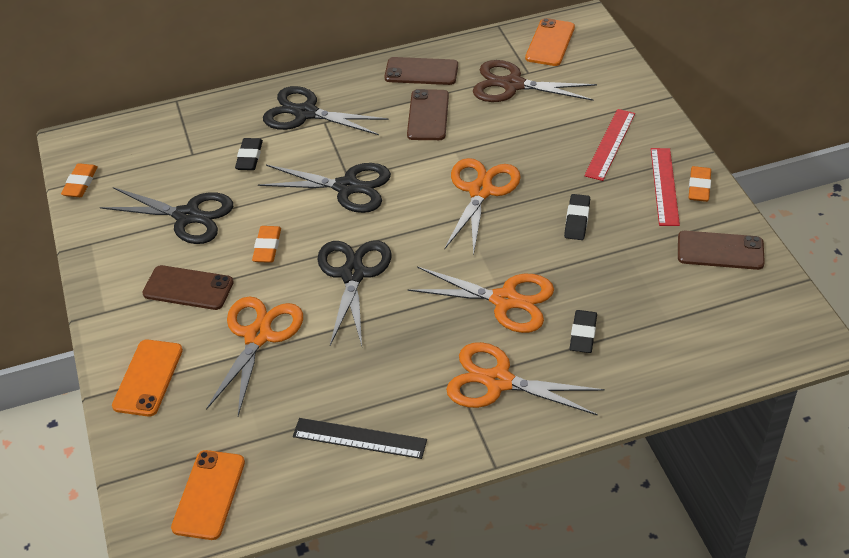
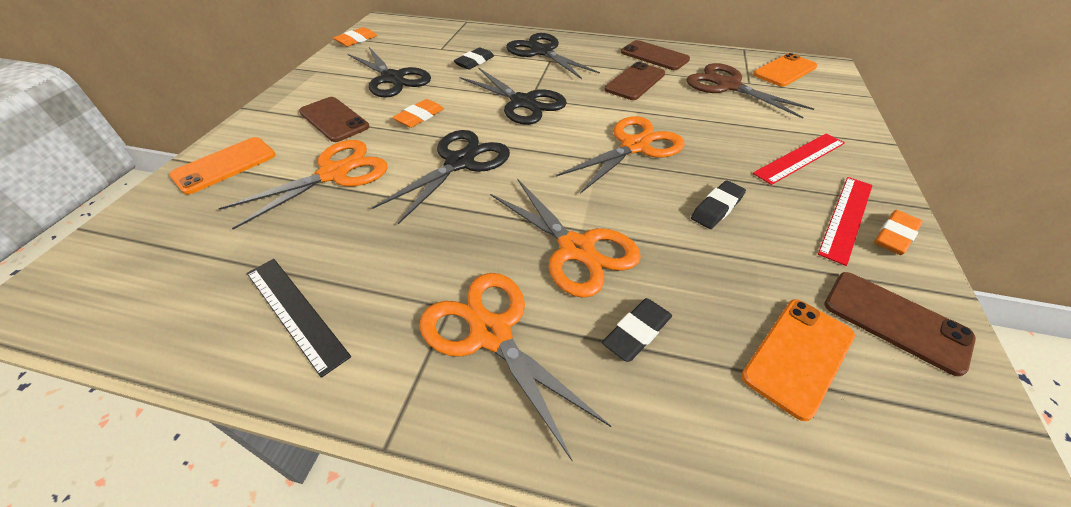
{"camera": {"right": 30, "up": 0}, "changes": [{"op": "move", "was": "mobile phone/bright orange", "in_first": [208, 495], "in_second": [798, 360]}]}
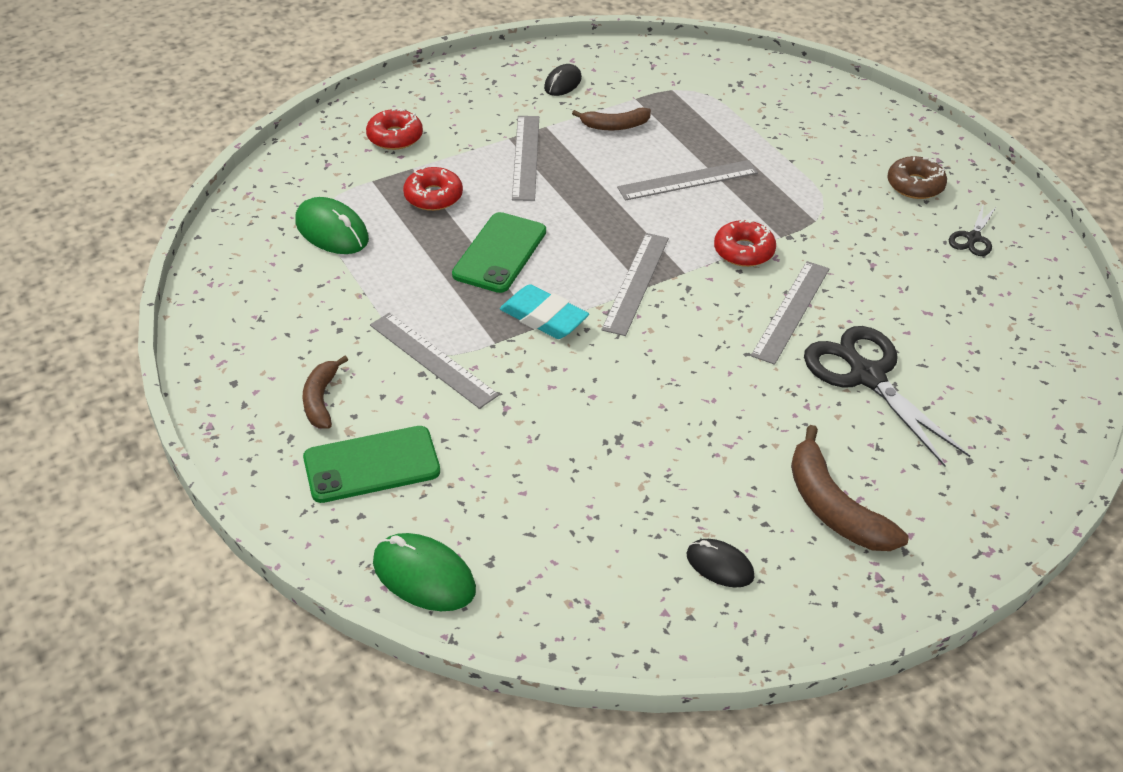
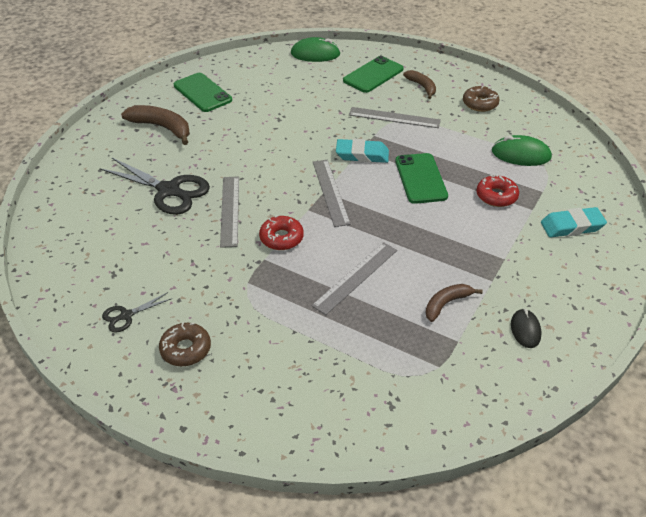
{"camera": {"right": 150, "up": 0}, "changes": [{"op": "replace", "was": "donut/scarlet", "now": "pencil eraser/turquoise", "in_first": [394, 129], "in_second": [574, 222]}, {"op": "delete", "was": "measuring stick/grey", "in_first": [525, 158]}, {"op": "replace", "was": "PC mouse/jet-black", "now": "mobile phone/green", "in_first": [720, 563], "in_second": [203, 92]}, {"op": "rotate", "was": "pair of scissors/jet-black", "in_first": [973, 229], "in_second": [136, 312], "clockwise": -120}, {"op": "insert", "now": "donut/russet", "in_second": [481, 99]}]}
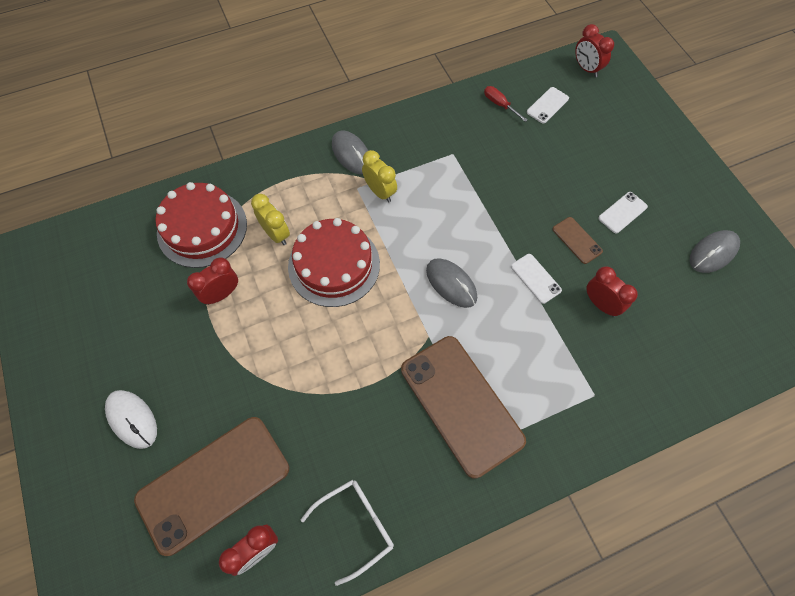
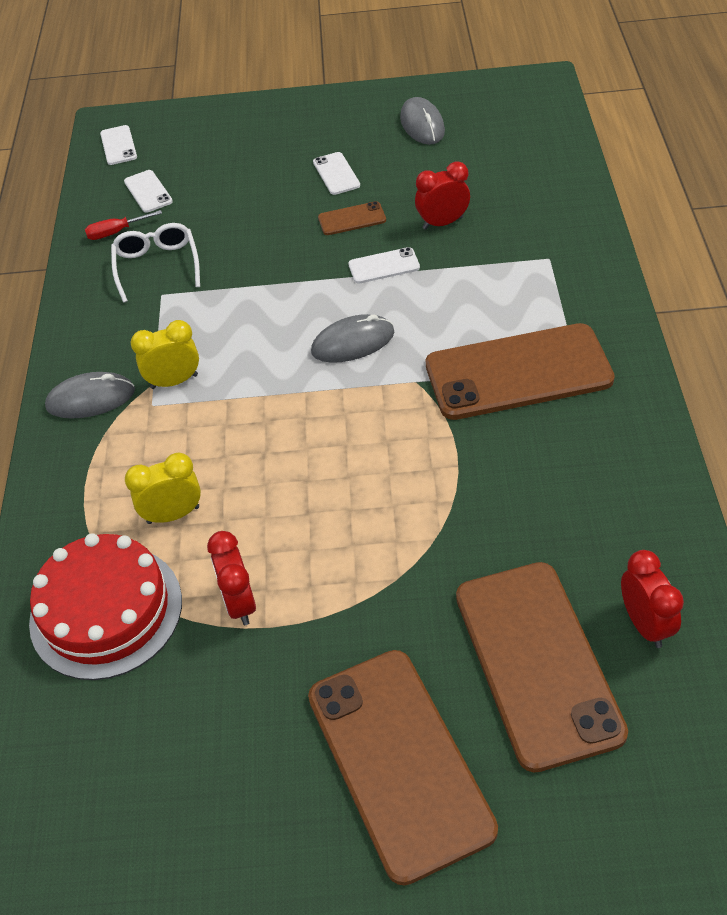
{"camera": {"right": -65, "up": -15}, "changes": [{"op": "replace", "was": "PC mouse/pure white", "now": "mobile phone/russet", "in_first": [131, 419], "in_second": [403, 768]}, {"op": "delete", "was": "gateau/scarlet", "in_first": [334, 262]}, {"op": "move", "was": "eyeglasses/pure white", "in_first": [347, 533], "in_second": [155, 263]}, {"op": "replace", "was": "bedside clock/scarlet", "now": "mobile phone/pure white", "in_first": [594, 50], "in_second": [118, 145]}]}
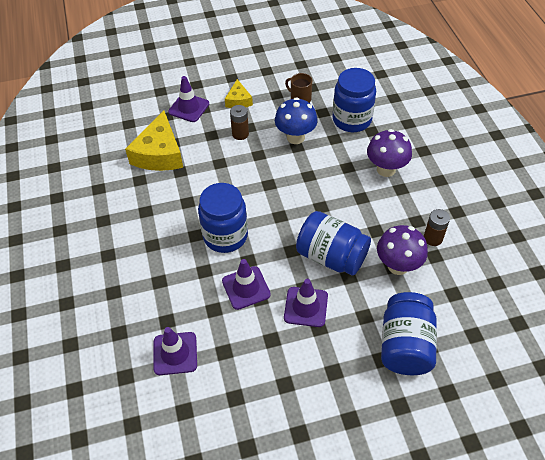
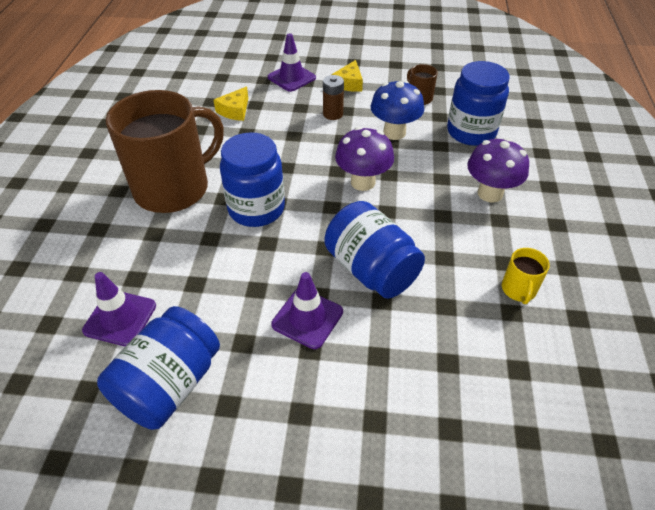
{"camera": {"right": 20, "up": -5}, "changes": [{"op": "resize", "was": "piece of cheese/golden", "in_first": [154, 141], "in_second": [230, 103], "ratio": 0.54}, {"op": "delete", "was": "traffic cone/royal purple", "in_first": [246, 284]}, {"op": "move", "was": "toadstool/royal purple", "in_first": [402, 250], "in_second": [364, 159]}, {"op": "move", "was": "jar/cobalt", "in_first": [409, 333], "in_second": [158, 368]}, {"op": "replace", "was": "power cell/russet", "now": "mug/golden", "in_first": [437, 227], "in_second": [526, 276]}, {"op": "insert", "now": "mug/russet", "in_second": [165, 151]}]}
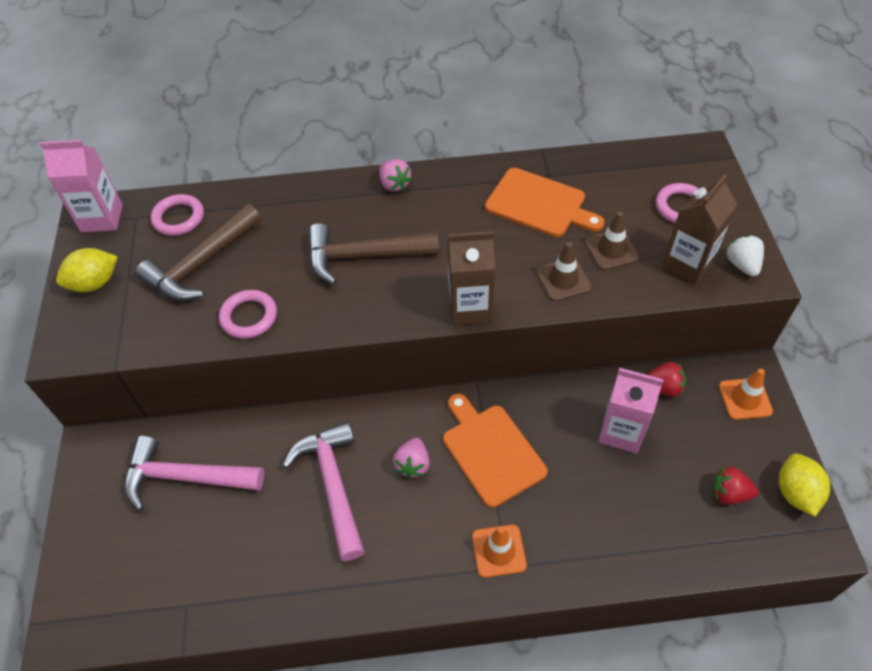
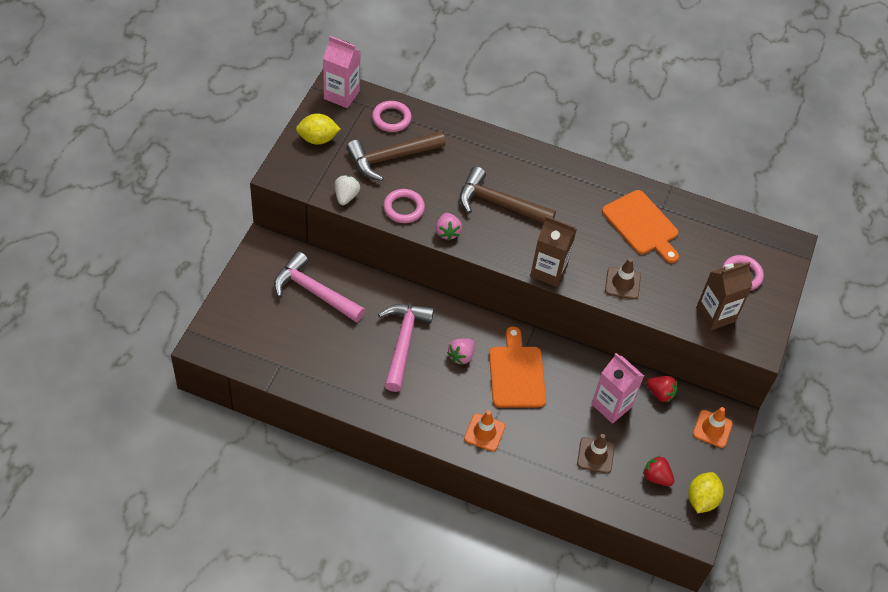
{"camera": {"right": 20, "up": 0}, "changes": [{"op": "move", "was": "berry/pink", "in_first": [395, 175], "in_second": [449, 226]}, {"op": "move", "was": "traffic cone/russet", "in_first": [612, 240], "in_second": [596, 454]}, {"op": "move", "was": "berry/pure white", "in_first": [745, 256], "in_second": [347, 190]}]}
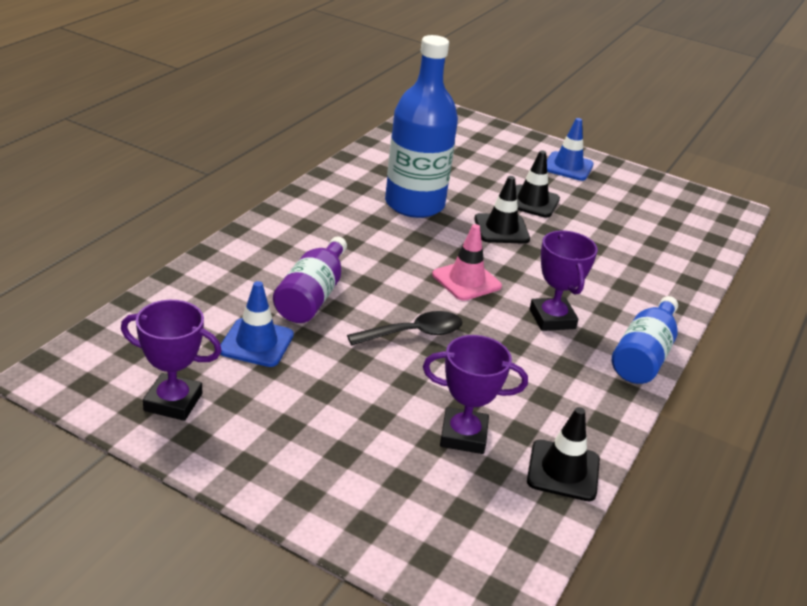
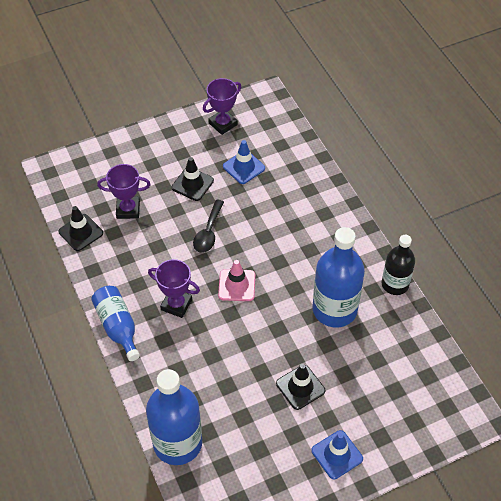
{"camera": {"right": 130, "up": 20}, "changes": [{"op": "delete", "was": "bottle/royal purple", "in_first": [310, 280]}, {"op": "rotate", "was": "trophy/royal purple", "in_first": [475, 394], "in_second": [124, 191], "clockwise": 45}, {"op": "move", "was": "traffic cone/jet-black", "in_first": [502, 210], "in_second": [193, 179]}, {"op": "insert", "now": "bottle/cobalt", "in_second": [174, 417]}, {"op": "insert", "now": "bottle/jet-black", "in_second": [398, 265]}]}
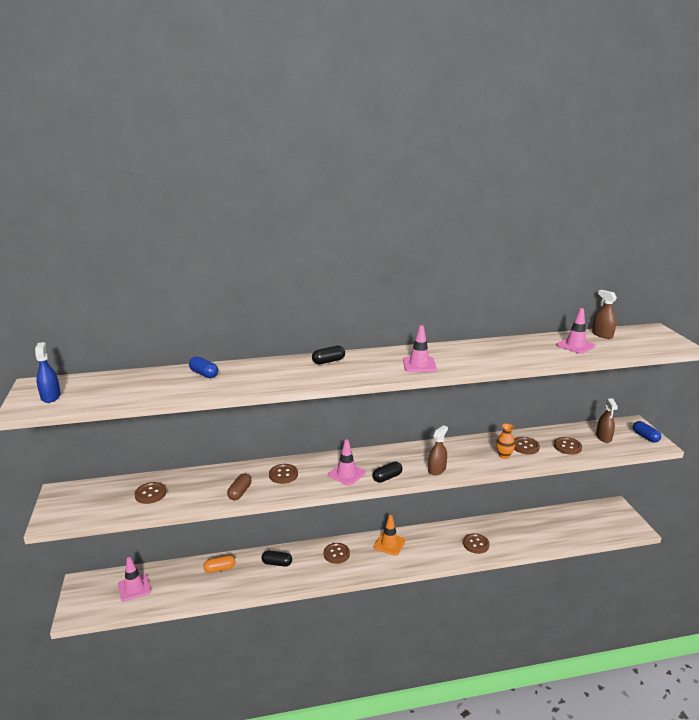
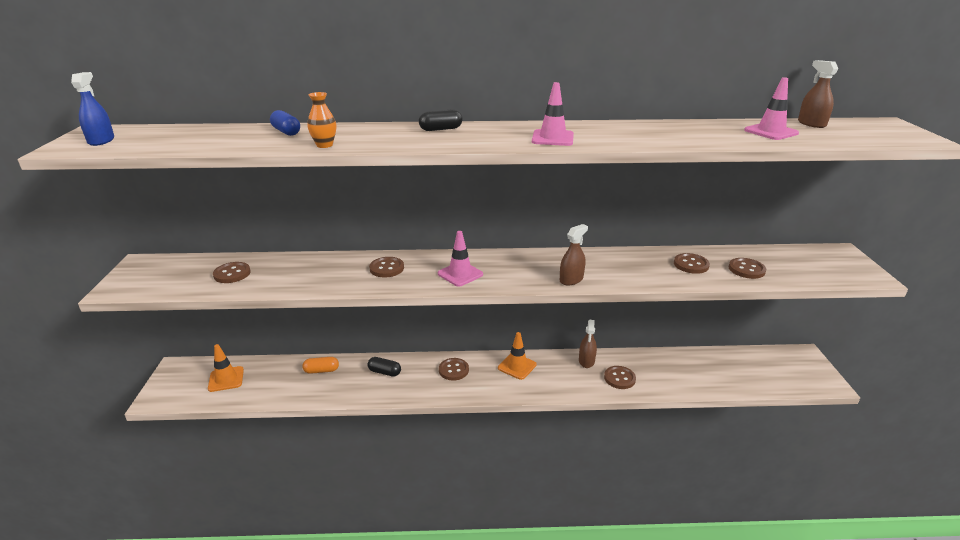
{"camera": {"right": 10, "up": 5}, "changes": [{"op": "recolor", "was": "traffic cone/pink", "now": "traffic cone/bright orange", "in_first": [134, 579], "in_second": [226, 368]}, {"op": "delete", "was": "capsule/russet", "in_first": [239, 487]}, {"op": "delete", "was": "capsule/jet-black", "in_first": [388, 472]}, {"op": "move", "was": "flower vase/bright orange", "in_first": [505, 441], "in_second": [321, 120]}, {"op": "move", "was": "sprayer/russet", "in_first": [607, 420], "in_second": [588, 344]}, {"op": "delete", "was": "capsule/cobalt", "in_first": [647, 432]}]}
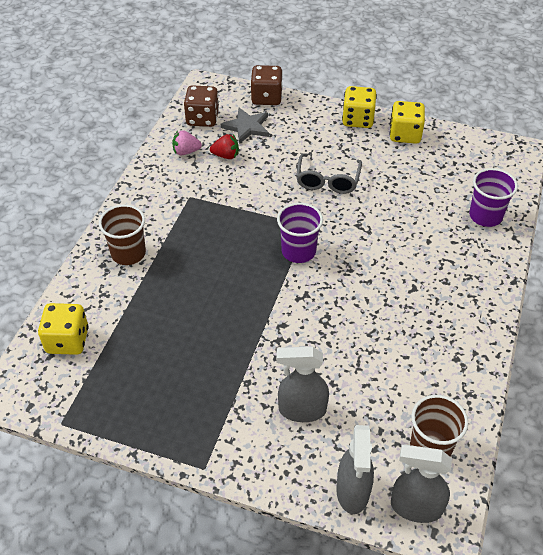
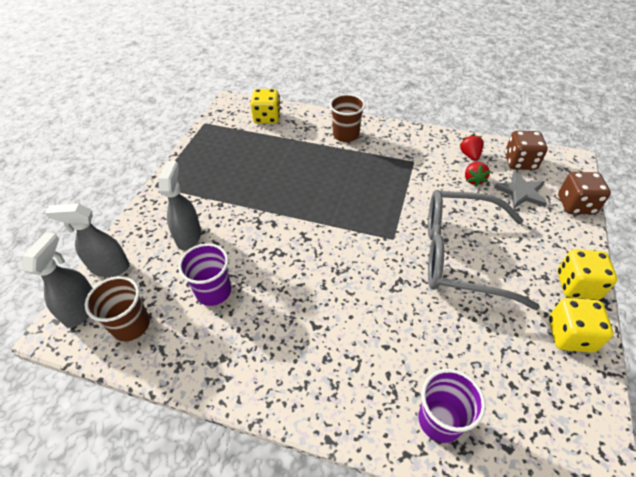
{"camera": {"right": 90, "up": 0}, "changes": [{"op": "recolor", "was": "berry/pink", "now": "berry/scarlet", "in_first": [187, 142], "in_second": [471, 147]}, {"op": "move", "was": "beaker/royal purple", "in_first": [300, 233], "in_second": [204, 274]}, {"op": "resize", "was": "eyeglasses/grey", "in_first": [329, 173], "in_second": [484, 250], "ratio": 1.83}]}
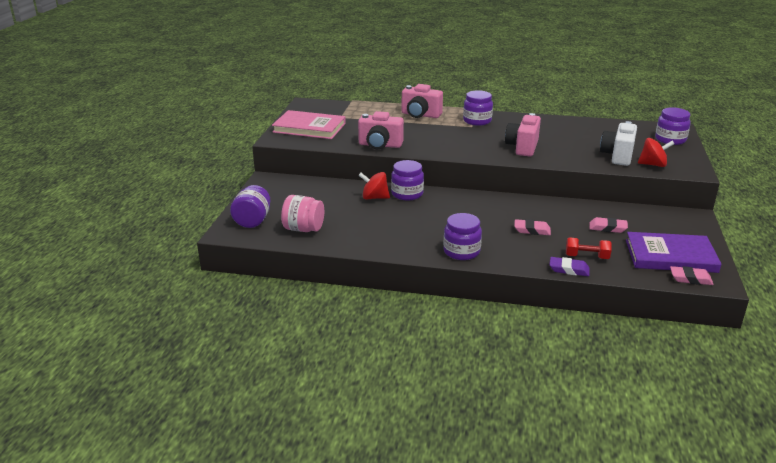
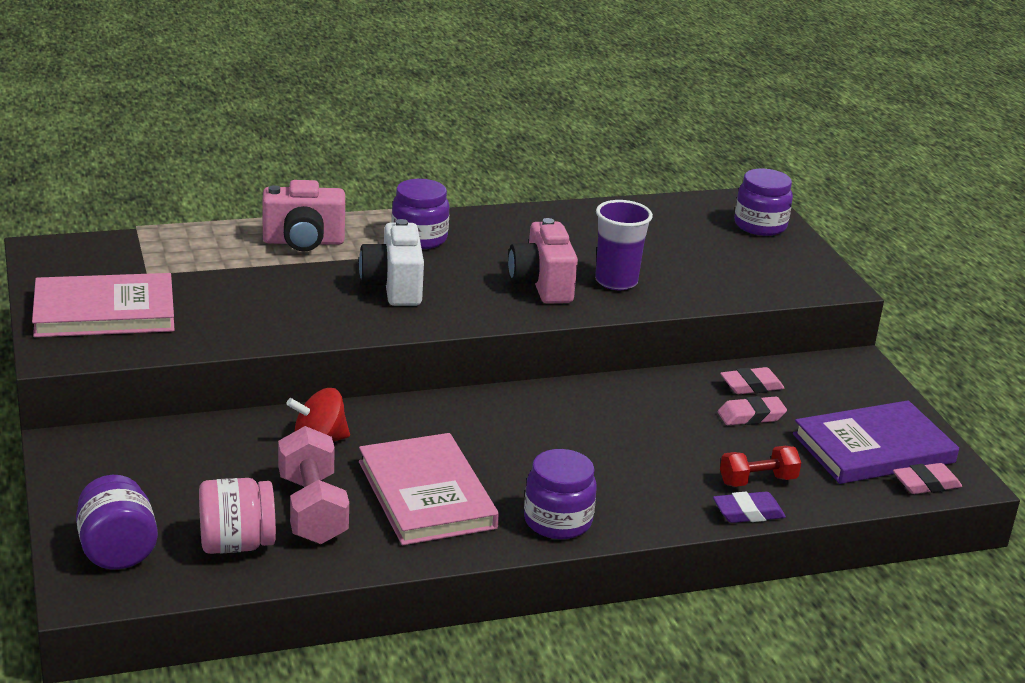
{"camera": {"right": -30, "up": 0}, "changes": [{"op": "delete", "was": "camera/pink", "in_first": [381, 130]}, {"op": "delete", "was": "jar/royal purple", "in_first": [407, 180]}, {"op": "move", "was": "pencil eraser/pink", "in_first": [532, 227], "in_second": [752, 380]}, {"op": "move", "was": "camera/pure white", "in_first": [618, 143], "in_second": [391, 262]}, {"op": "delete", "was": "toy top/scarlet", "in_first": [656, 152]}, {"op": "insert", "now": "free weight/pink", "in_second": [313, 485]}, {"op": "insert", "now": "hardback/pink", "in_second": [429, 489]}, {"op": "insert", "now": "beaker/royal purple", "in_second": [624, 245]}]}
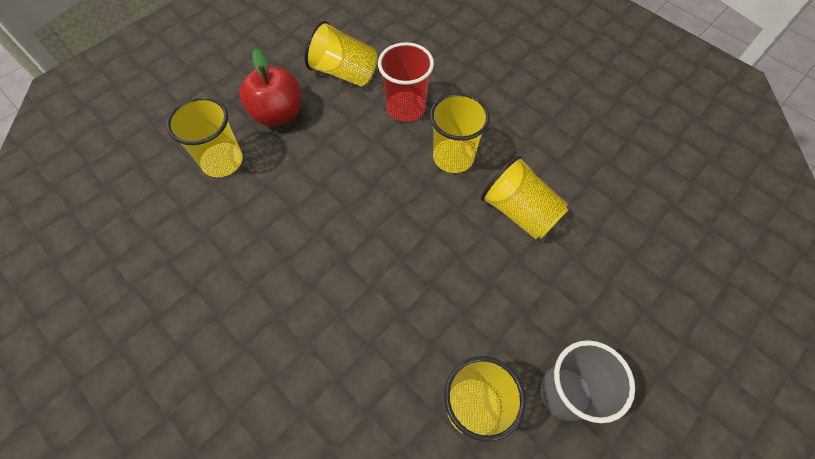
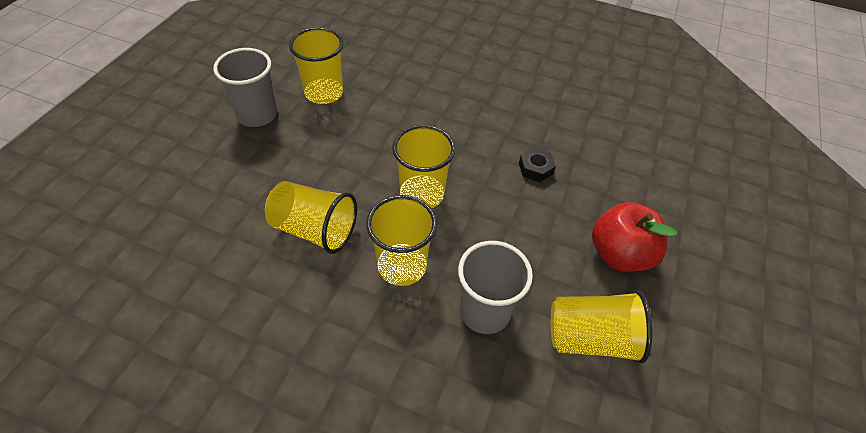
{"camera": {"right": 155, "up": -10}, "changes": [{"op": "move", "was": "beaker/golden", "in_first": [204, 137], "in_second": [423, 166]}, {"op": "recolor", "was": "beaker/scarlet", "now": "beaker/grey", "in_first": [406, 82], "in_second": [495, 287]}, {"op": "insert", "now": "hexagon nut/jet-black", "in_second": [537, 164]}]}
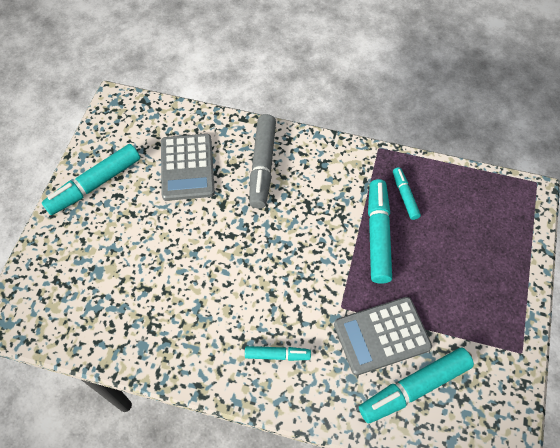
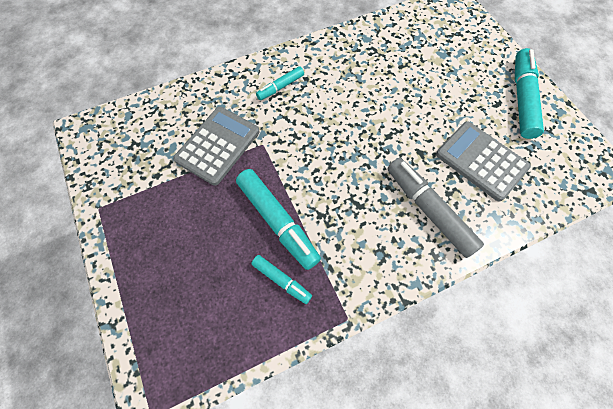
{"camera": {"right": 140, "up": 5}, "changes": [{"op": "delete", "was": "felt pen/turquoise", "in_first": [416, 385]}]}
